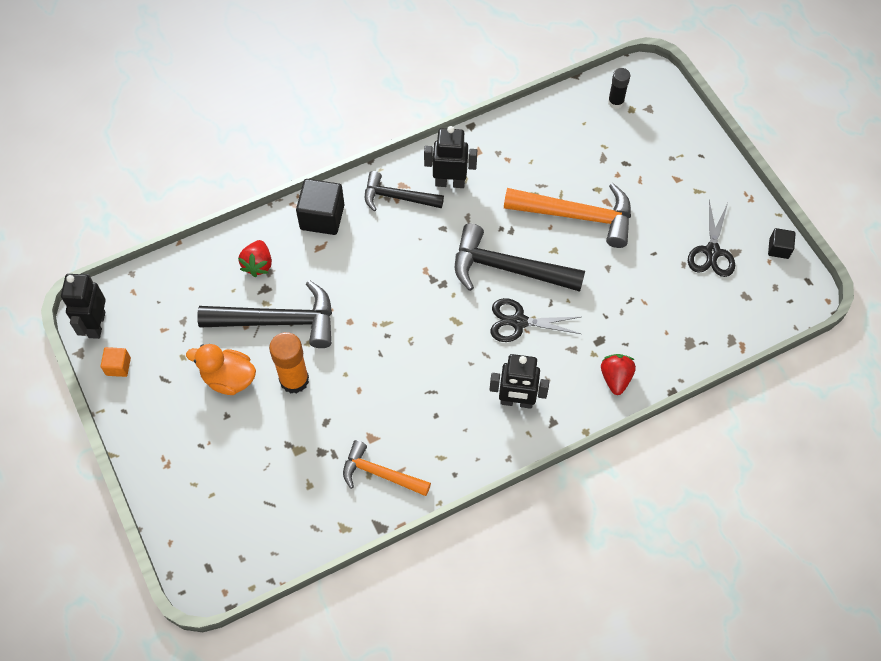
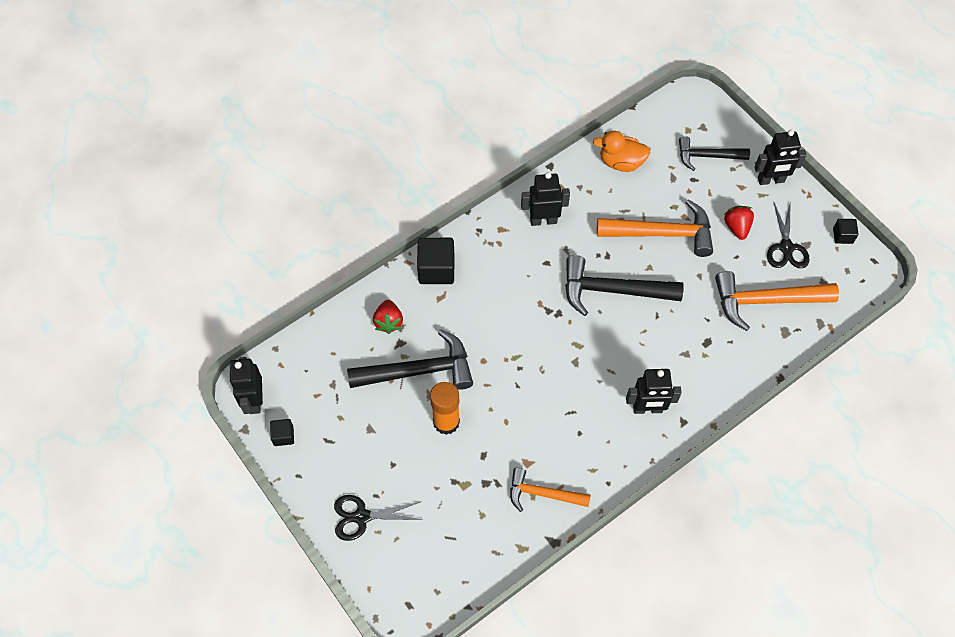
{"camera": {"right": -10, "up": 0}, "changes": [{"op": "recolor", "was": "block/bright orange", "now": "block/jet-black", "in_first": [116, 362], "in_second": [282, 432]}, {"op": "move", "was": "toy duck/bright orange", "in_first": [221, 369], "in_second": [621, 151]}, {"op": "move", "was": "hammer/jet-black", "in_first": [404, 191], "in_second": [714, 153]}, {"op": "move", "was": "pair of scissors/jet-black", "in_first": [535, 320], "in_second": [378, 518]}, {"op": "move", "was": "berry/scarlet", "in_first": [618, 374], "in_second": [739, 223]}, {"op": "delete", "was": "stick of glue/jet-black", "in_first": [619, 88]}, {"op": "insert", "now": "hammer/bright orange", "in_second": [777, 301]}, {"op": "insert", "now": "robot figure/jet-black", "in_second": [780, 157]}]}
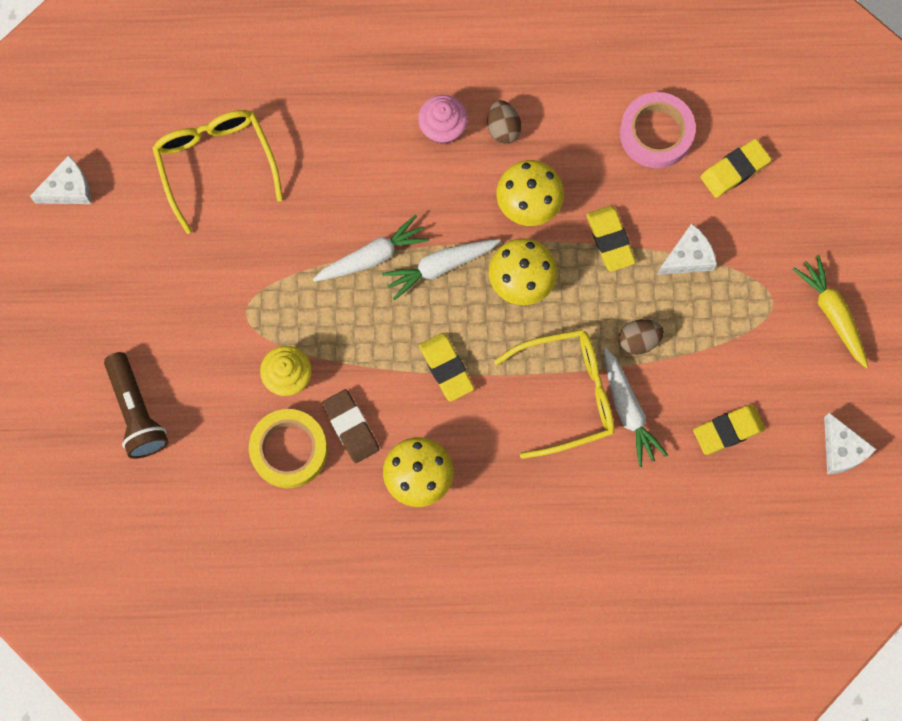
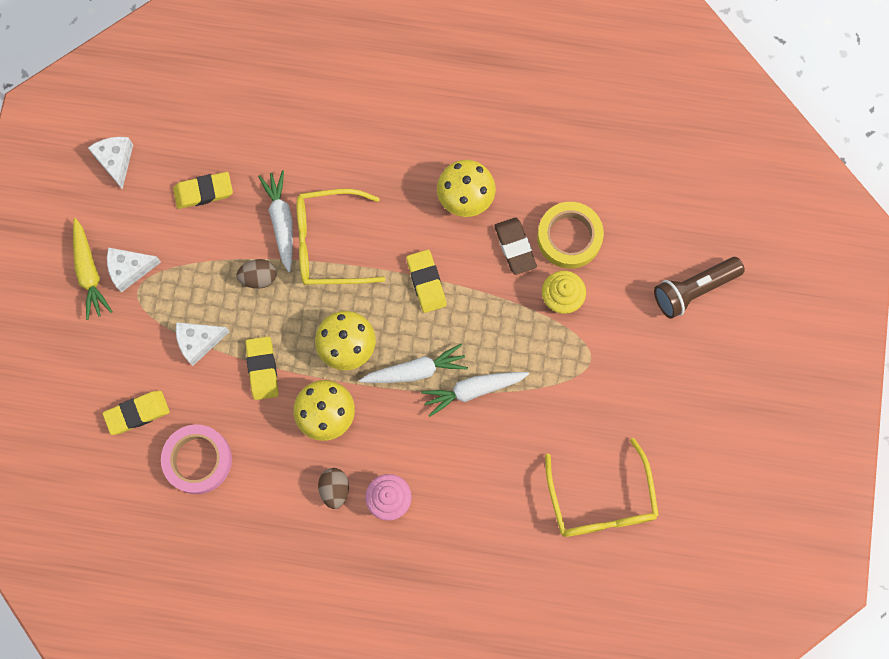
{"camera": {"right": -170, "up": 0}, "changes": [{"op": "move", "was": "piece of cheese/pure white", "in_first": [60, 179], "in_second": [134, 270]}, {"op": "rotate", "was": "flashlight/russet", "in_first": [136, 405], "in_second": [699, 288], "clockwise": -105}]}
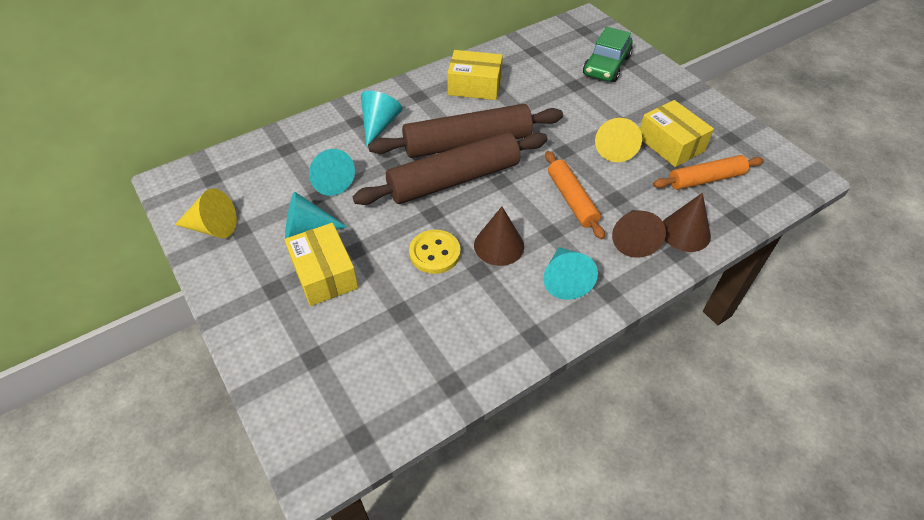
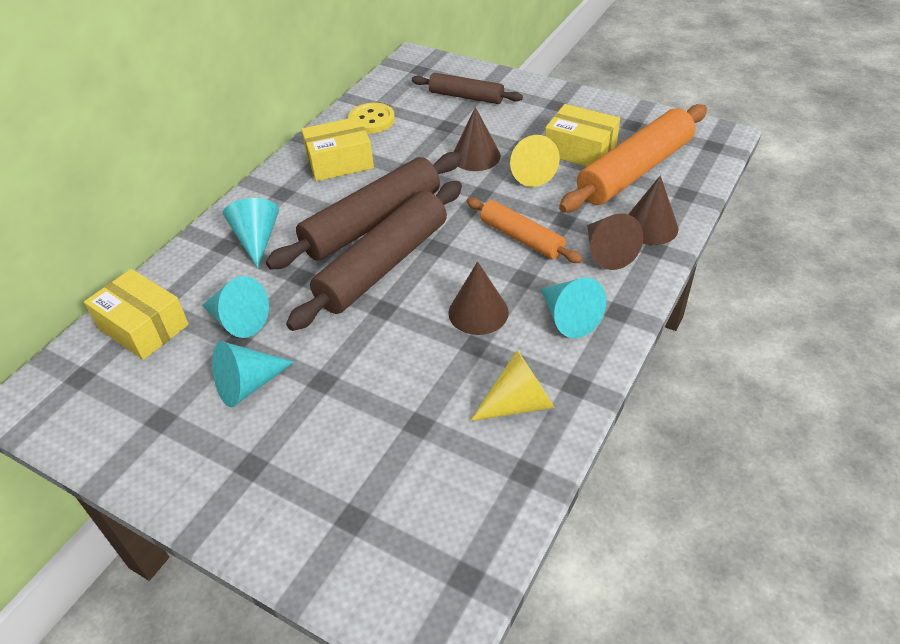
{"camera": {"right": -25, "up": -5}, "changes": [{"op": "move", "was": "cone shape/golden", "in_first": [206, 213], "in_second": [512, 385]}, {"op": "move", "was": "box/golden", "in_first": [321, 264], "in_second": [136, 314]}, {"op": "move", "was": "shirt button/golden", "in_first": [435, 252], "in_second": [371, 118]}, {"op": "replace", "was": "car/green", "now": "pastry roller/russet", "in_first": [607, 54], "in_second": [467, 88]}, {"op": "resize", "was": "pastry roller/bright orange", "in_first": [708, 172], "in_second": [633, 158], "ratio": 1.72}, {"op": "insert", "now": "cone shape/russet", "in_second": [477, 139]}]}
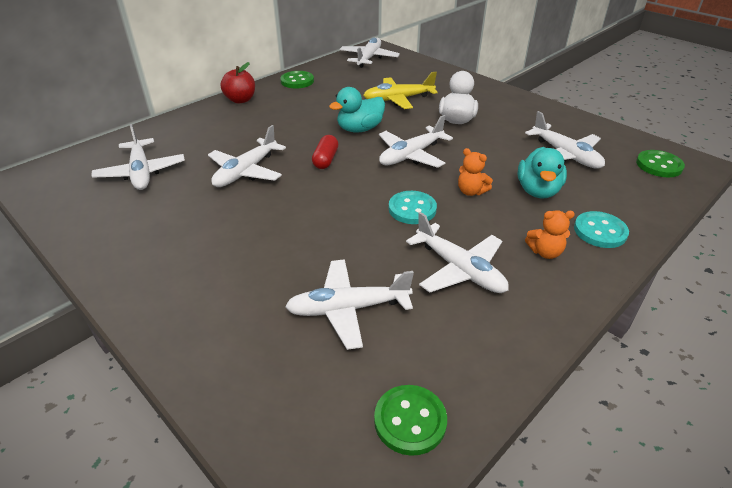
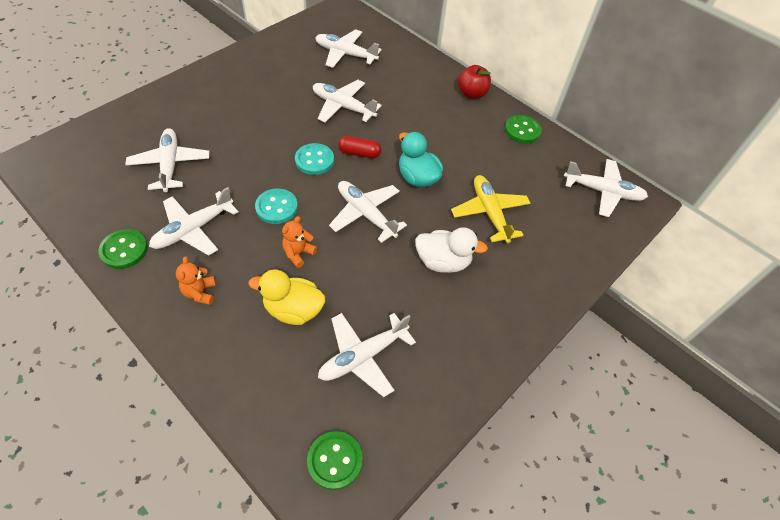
{"camera": {"right": 85, "up": 15}, "changes": [{"op": "rotate", "was": "plane/pure white", "in_first": [138, 157], "in_second": [348, 48], "clockwise": 45}, {"op": "move", "was": "shirt button/green", "in_first": [410, 420], "in_second": [123, 249]}, {"op": "recolor", "was": "toy duck/turquoise", "now": "toy duck/golden", "in_first": [542, 172], "in_second": [287, 297]}, {"op": "move", "was": "shirt button/turquoise", "in_first": [601, 229], "in_second": [314, 159]}]}
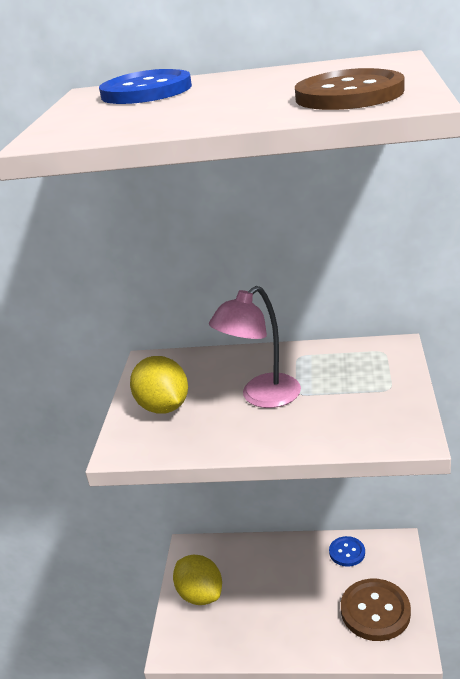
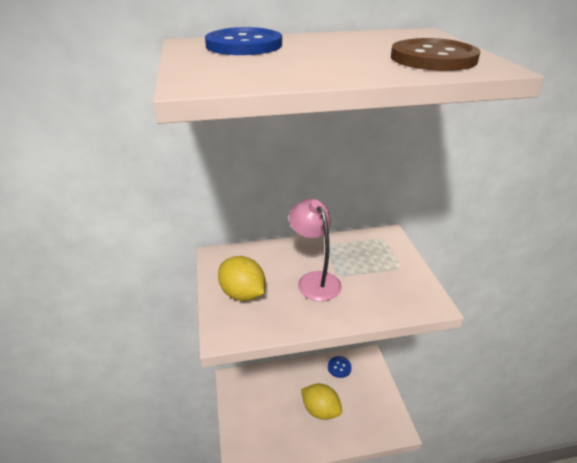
{"camera": {"right": -20, "up": 5}, "changes": [{"op": "move", "was": "citrus fruit/golden", "in_first": [197, 580], "in_second": [321, 402]}, {"op": "rotate", "was": "lamp/pink", "in_first": [255, 347], "in_second": [315, 250], "clockwise": 120}, {"op": "delete", "was": "shirt button/russet", "in_first": [376, 610]}]}
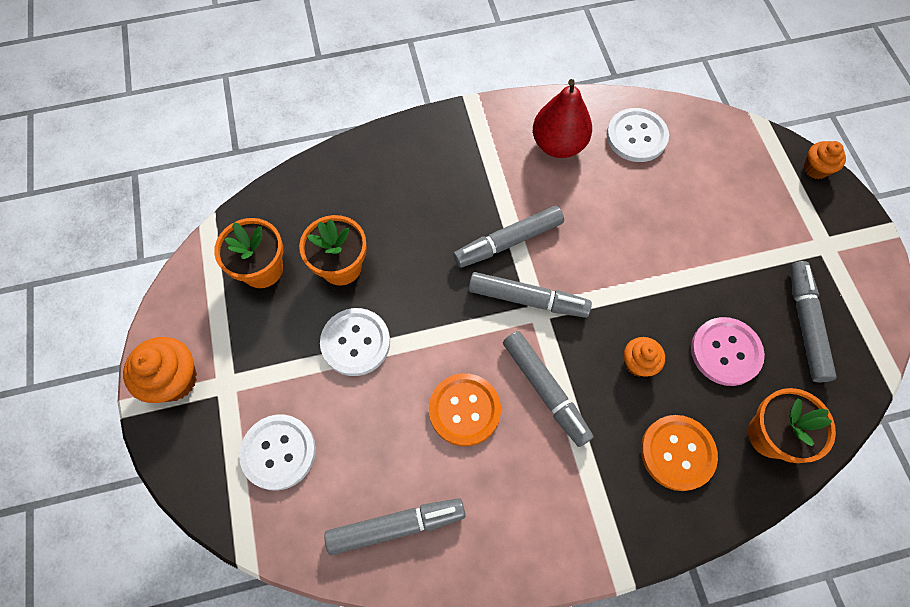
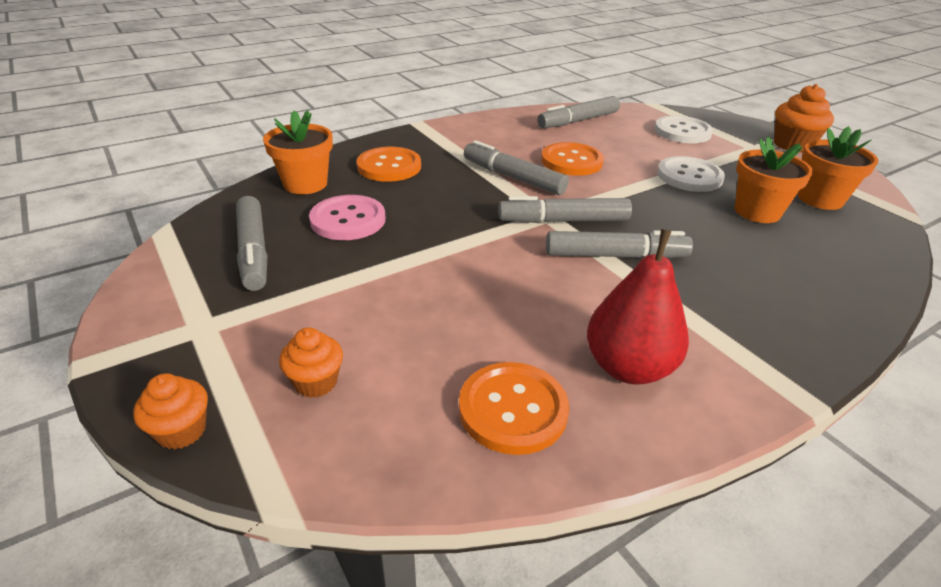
{"camera": {"right": 160, "up": -30}, "changes": [{"op": "rotate", "was": "felt pen/grey", "in_first": [508, 237], "in_second": [619, 244], "clockwise": 45}, {"op": "recolor", "was": "shirt button/pure white", "now": "shirt button/bright orange", "in_first": [638, 135], "in_second": [514, 408]}, {"op": "move", "was": "fairy cake/bright orange", "in_first": [644, 357], "in_second": [311, 362]}]}
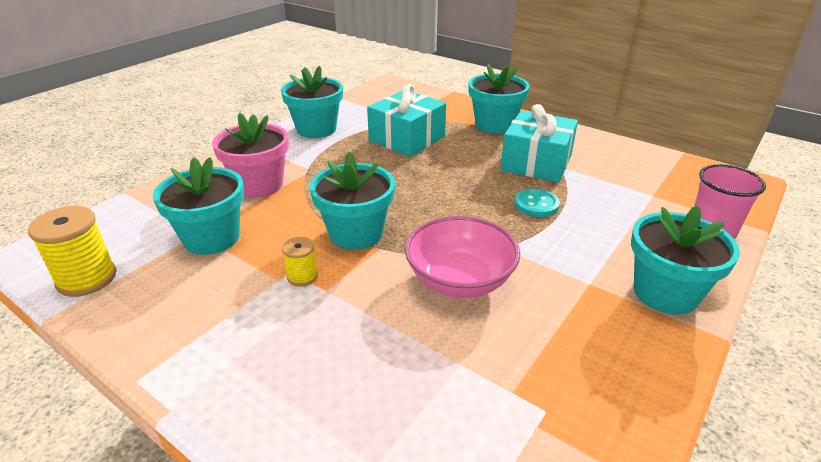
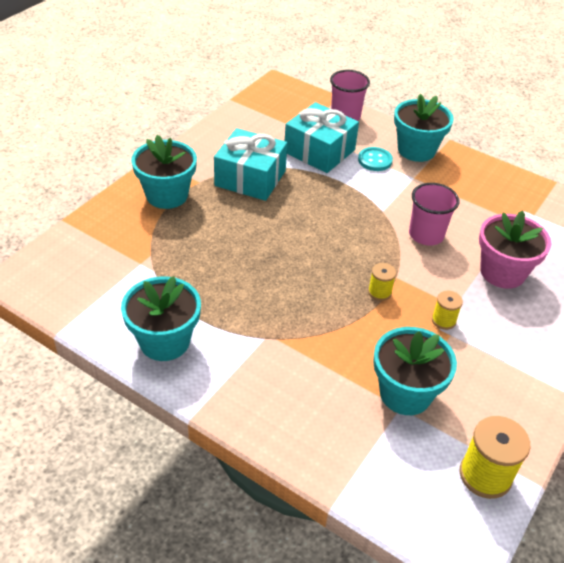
{"camera": {"right": -95, "up": 10}, "changes": [{"op": "move", "was": "plant pot/pink", "in_first": [250, 155], "in_second": [515, 250]}, {"op": "replace", "was": "plant pot/turquoise", "now": "spool/golden", "in_first": [352, 201], "in_second": [382, 282]}, {"op": "move", "was": "gift/turquoise", "in_first": [406, 120], "in_second": [322, 137]}, {"op": "replace", "was": "bowl/pink", "now": "beaker/pink", "in_first": [462, 257], "in_second": [434, 214]}, {"op": "move", "was": "shirt button/turquoise", "in_first": [537, 203], "in_second": [375, 159]}]}
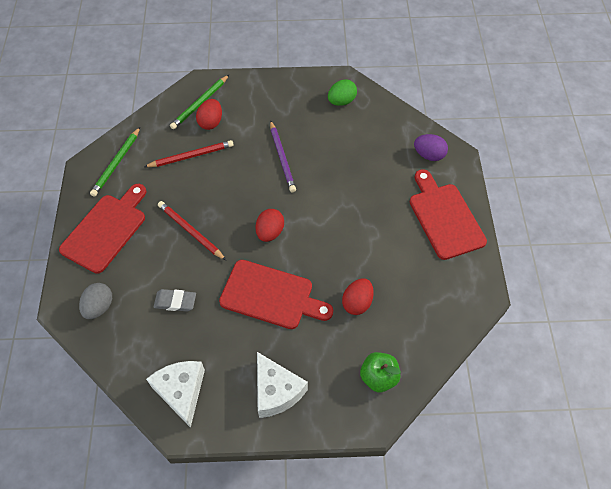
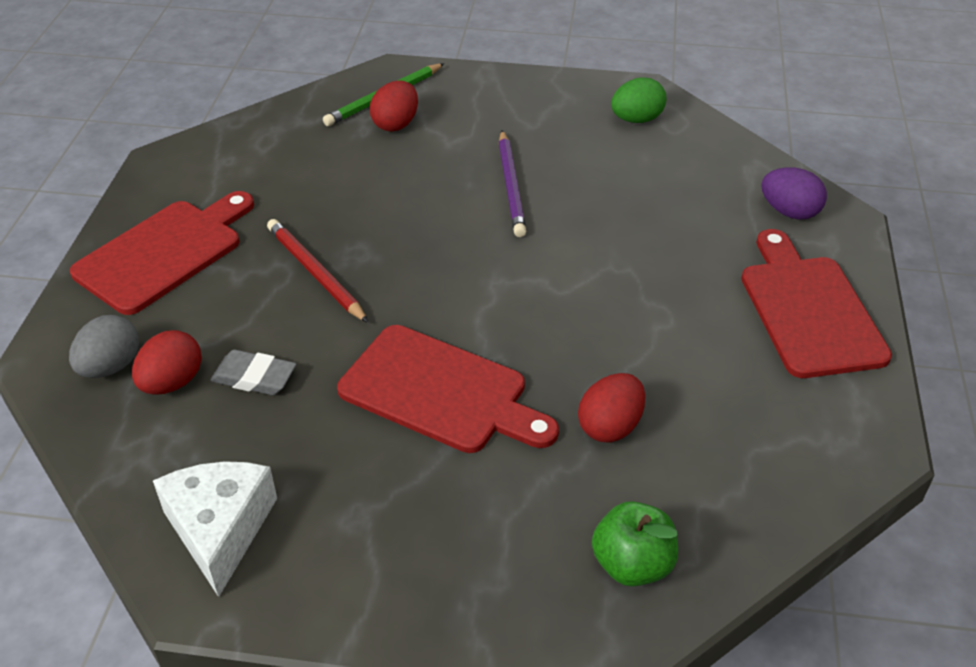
{"camera": {"right": 10, "up": -15}, "changes": [{"op": "delete", "was": "lead pencil/green", "in_first": [115, 162]}, {"op": "delete", "was": "lead pencil/scarlet", "in_first": [189, 153]}, {"op": "move", "was": "toy egg/scarlet", "in_first": [270, 225], "in_second": [167, 362]}, {"op": "delete", "was": "piece of cheese/pure white", "in_first": [282, 385]}]}
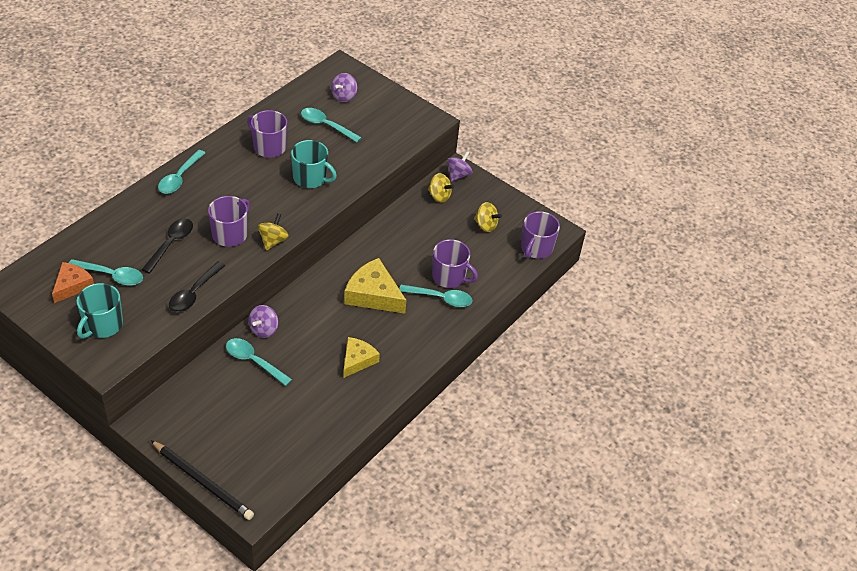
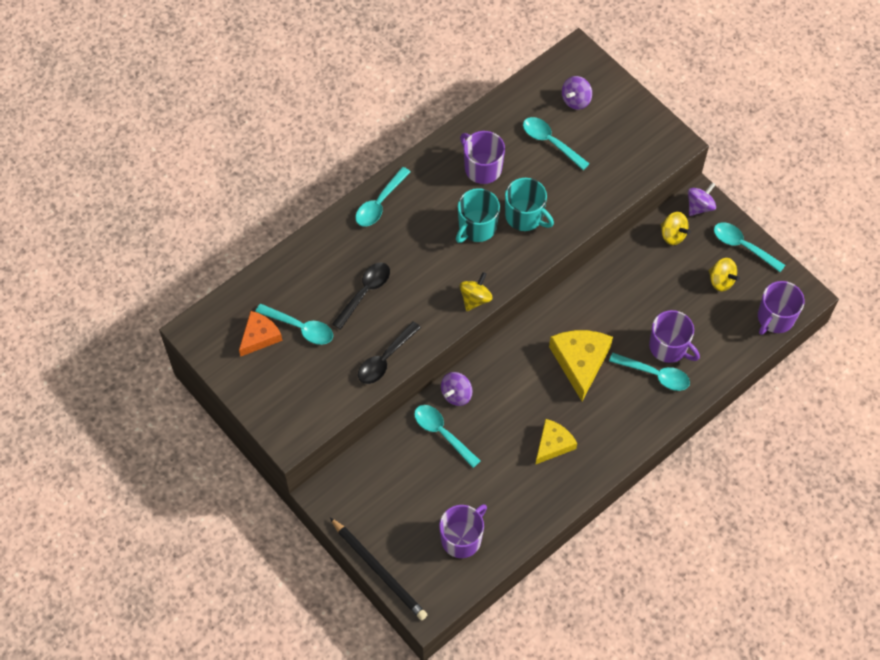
{"camera": {"right": 15, "up": 15}, "changes": [{"op": "move", "was": "mug/turquoise", "in_first": [100, 311], "in_second": [478, 215]}, {"op": "move", "was": "mug/royal purple", "in_first": [229, 221], "in_second": [463, 531]}, {"op": "rotate", "was": "piece of cheese/golden", "in_first": [375, 286], "in_second": [581, 365], "clockwise": 45}, {"op": "insert", "now": "spoon/turquoise", "in_second": [749, 247]}]}
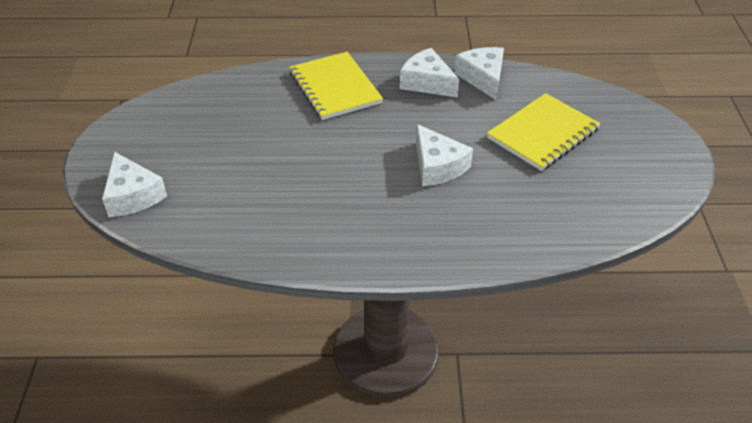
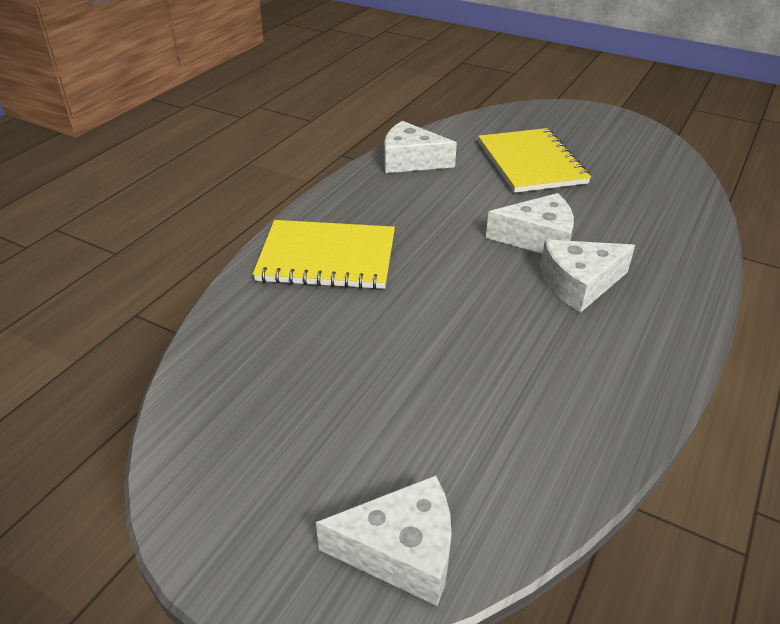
{"camera": {"right": -60, "up": -5}, "changes": [{"op": "move", "was": "piece of cheese/pure white", "in_first": [429, 73], "in_second": [587, 276]}]}
